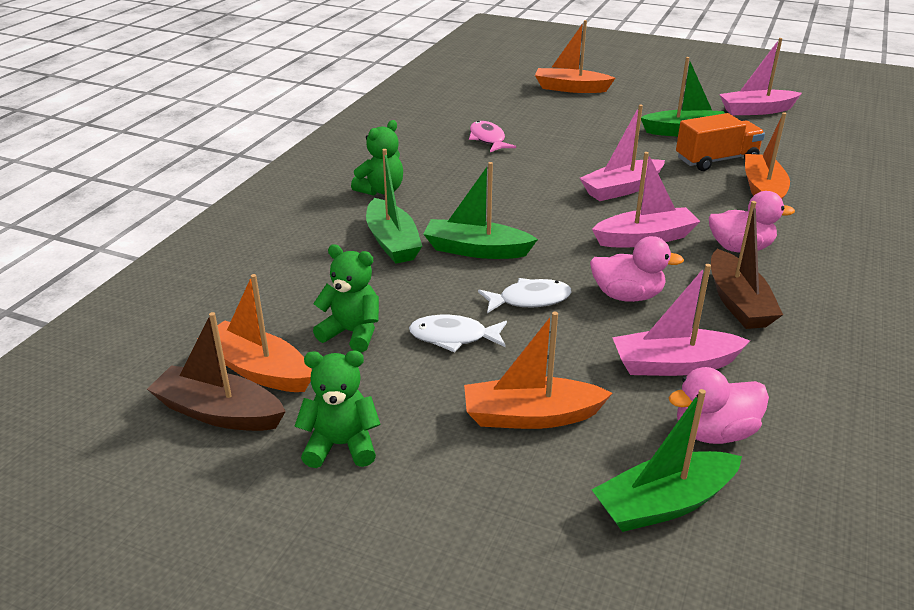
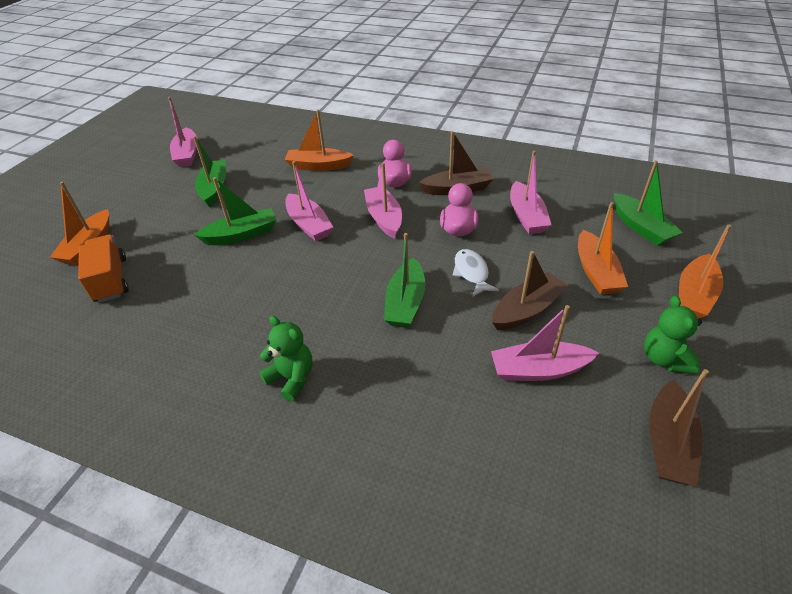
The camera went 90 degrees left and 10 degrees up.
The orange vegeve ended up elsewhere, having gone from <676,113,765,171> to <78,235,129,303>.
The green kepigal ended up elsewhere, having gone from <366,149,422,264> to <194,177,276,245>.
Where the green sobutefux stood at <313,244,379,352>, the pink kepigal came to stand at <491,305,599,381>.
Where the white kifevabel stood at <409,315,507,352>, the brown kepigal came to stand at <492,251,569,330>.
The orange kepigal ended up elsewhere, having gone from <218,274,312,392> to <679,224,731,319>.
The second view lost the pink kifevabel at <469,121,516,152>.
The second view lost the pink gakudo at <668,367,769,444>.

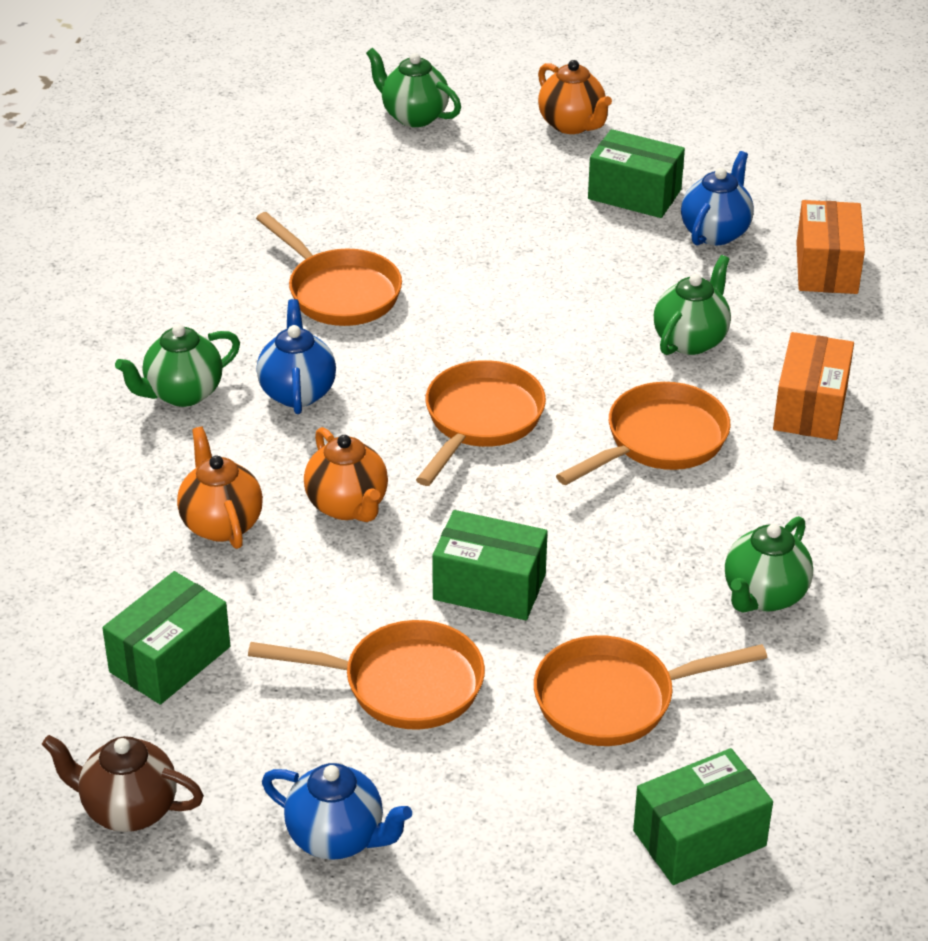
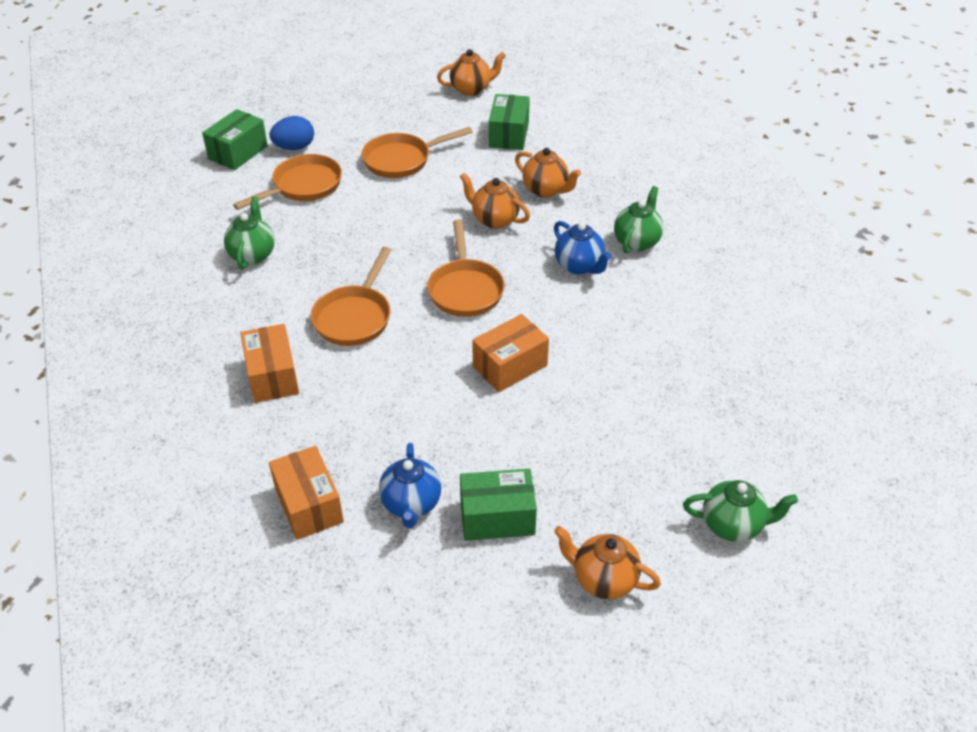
The camera went 150 degrees right and 5 degrees up.
The second view gained the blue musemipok at <269,116,314,150>.
What was the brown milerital at <42,735,204,832> turned into the orange milerital at <437,49,506,96>.
The second view gained the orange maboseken at <472,314,549,392>.
The second view lost the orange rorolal at <256,212,402,326>.
The second view lost the blue milerital at <262,763,412,860>.
The second view lost the green maboseken at <432,510,548,620>.
The second view lost the green milerital at <654,255,731,355>.

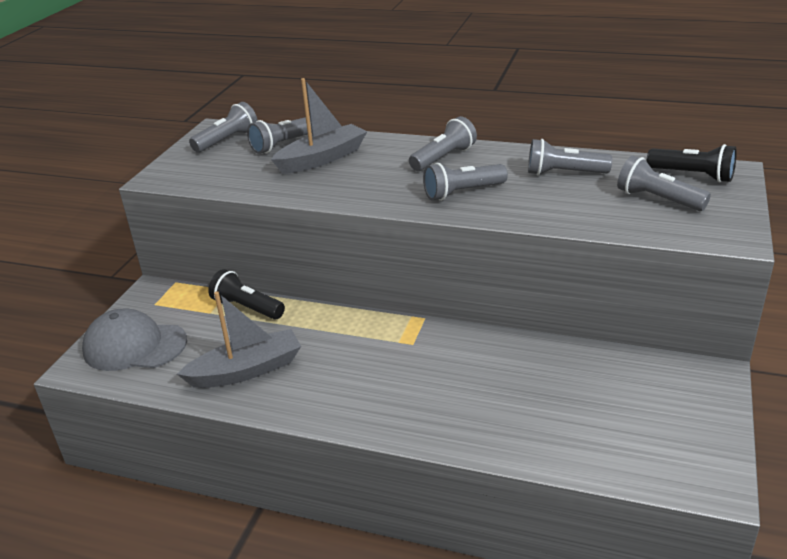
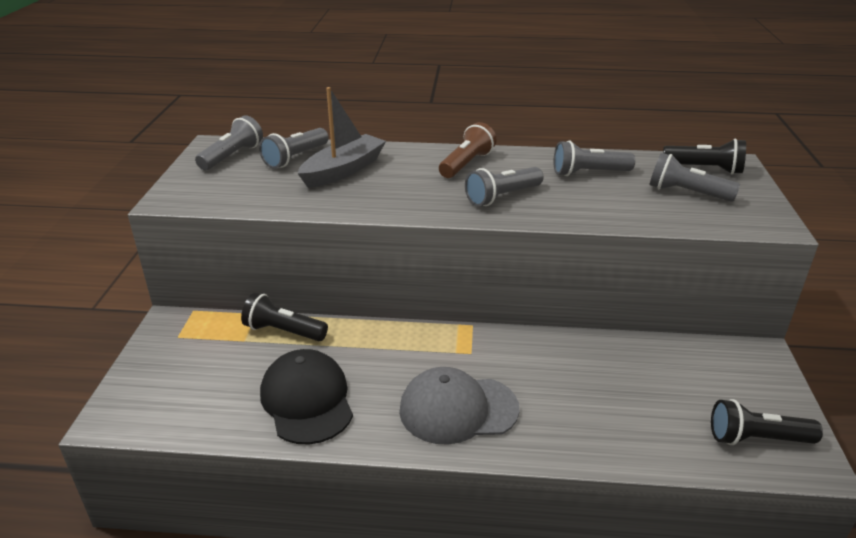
The camera went 15 degrees left and 0 degrees up.
Where the grey kepigal stood at <177,291,301,388>, the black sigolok came to stand at <260,349,353,444>.
The grey sigolok ended up elsewhere, having gone from <82,309,187,371> to <399,367,519,445>.
What was the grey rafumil at <409,116,477,171> turned into the brown rafumil at <439,122,497,178>.
The second view gained the black rafumil at <711,399,823,445>.

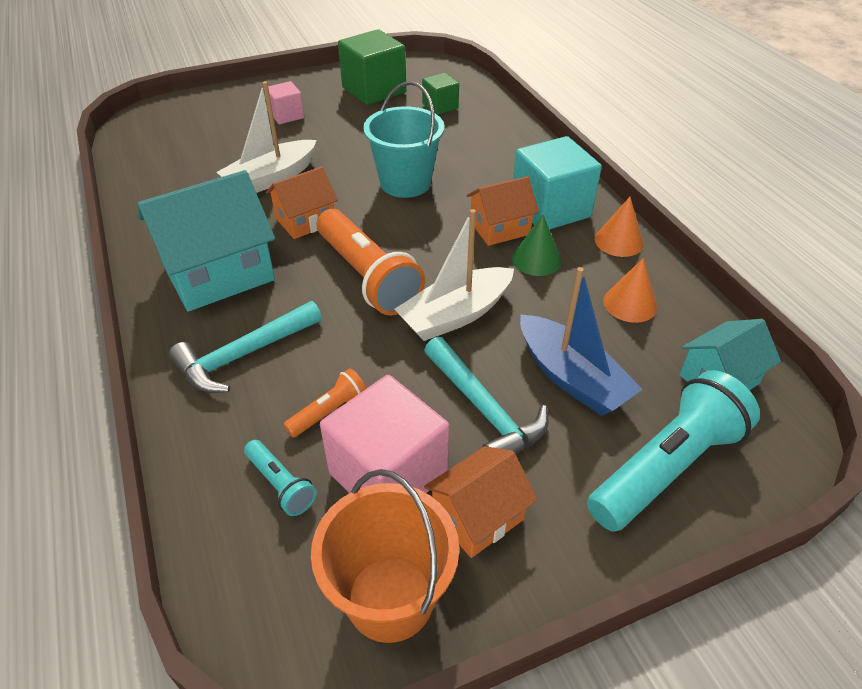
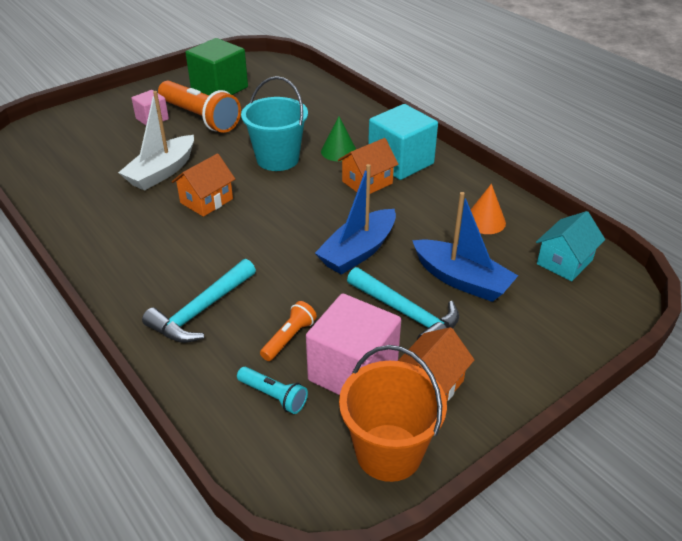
The camera went 15 degrees left and 5 degrees down.
The orange rafumil ended up elsewhere, having gone from <317,209,425,316> to <158,81,241,133>.
What was the white kepigal at <394,209,514,341> turned into the blue kepigal at <315,164,396,275>.
The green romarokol ended up elsewhere, having gone from <512,215,562,276> to <321,116,356,161>.
The second view lost the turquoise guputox at <138,170,275,312>.
The second view lost the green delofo at <422,73,459,115>.
The second view lost the turquoise rafumil at <587,370,760,532>.
The second view lost the orange romarokol at <595,197,644,257>.

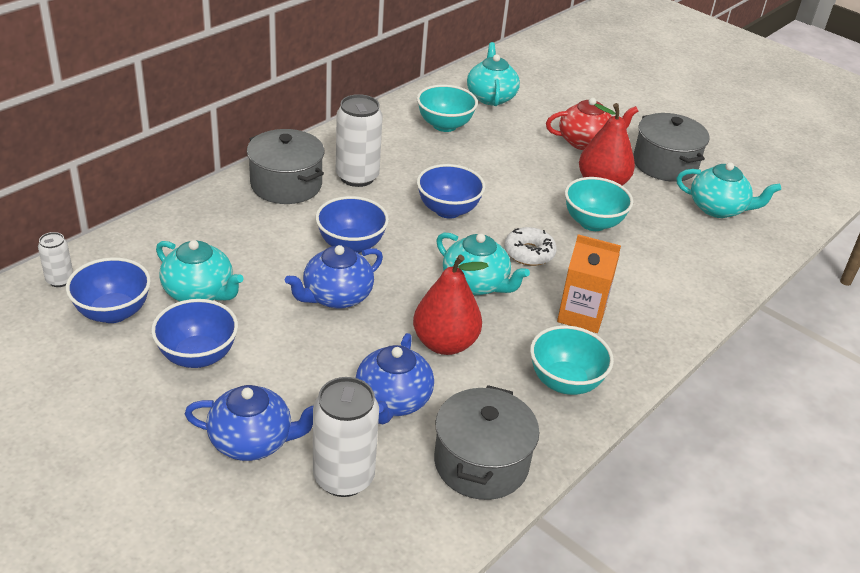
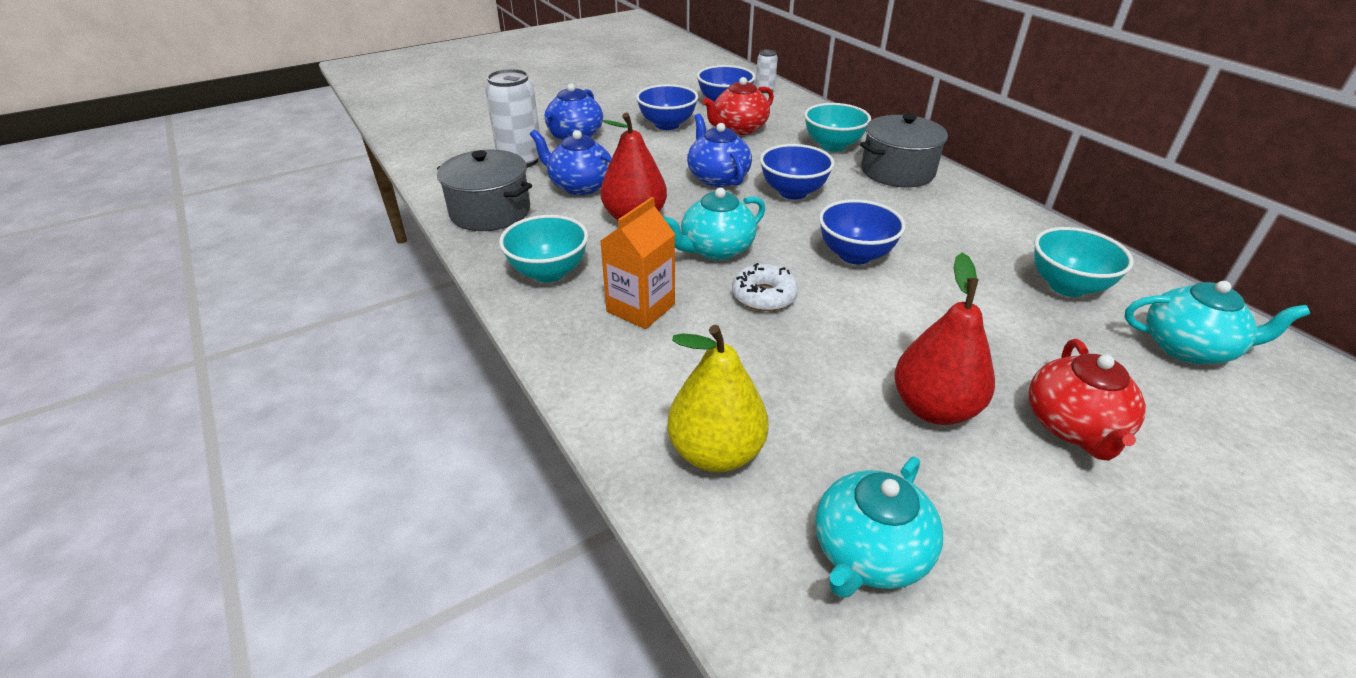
The camera went 110 degrees right and 0 degrees up.
The second view gained the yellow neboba at <667,325,769,472>.
What was the turquoise milerital at <156,240,244,301> turned into the red milerital at <703,77,774,135>.
The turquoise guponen ended up elsewhere, having gone from <565,177,633,231> to <804,103,871,152>.
The second view lost the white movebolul at <336,94,383,187>.
The second view lost the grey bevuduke at <633,113,710,182>.

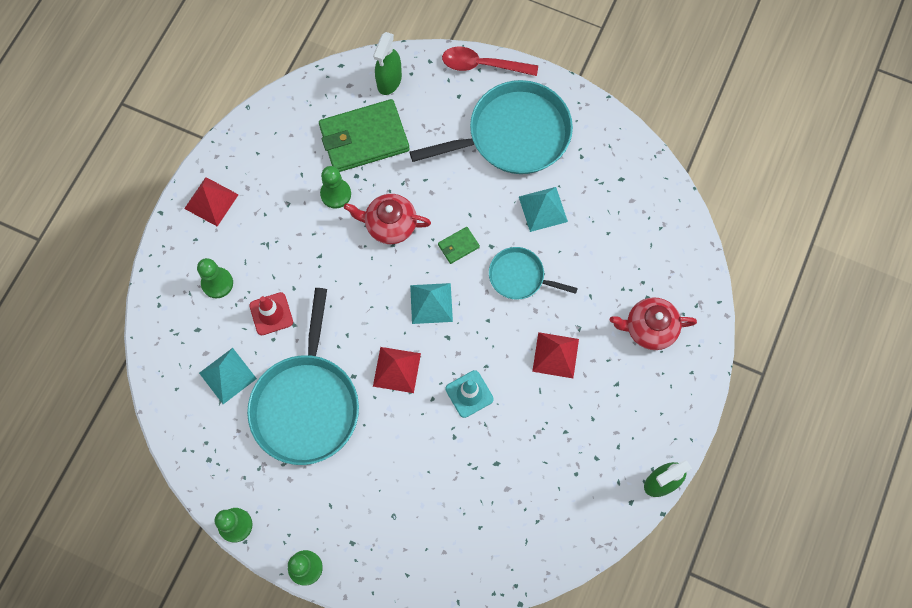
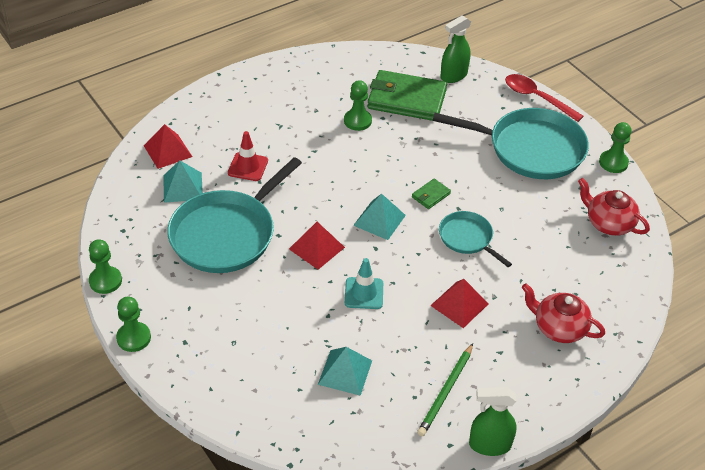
The camera went 30 degrees right and 25 degrees down.
The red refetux ended up elsewhere, having gone from <184,177,239,226> to <144,124,192,169>.
The turquoise refetux ended up elsewhere, having gone from <519,187,568,232> to <318,347,372,396>.
The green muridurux at <438,227,480,264> ended up facing another way, 45 degrees counterclockwise from before.
The second view gained the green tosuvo at <417,343,473,436>.
The red milerital ended up elsewhere, having gone from <344,194,431,244> to <578,178,650,236>.
The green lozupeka ended up elsewhere, having gone from <197,258,233,298> to <599,122,632,173>.

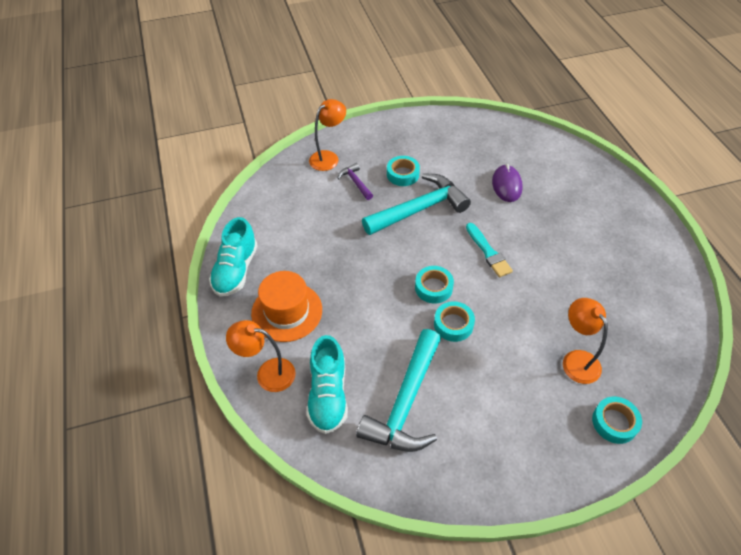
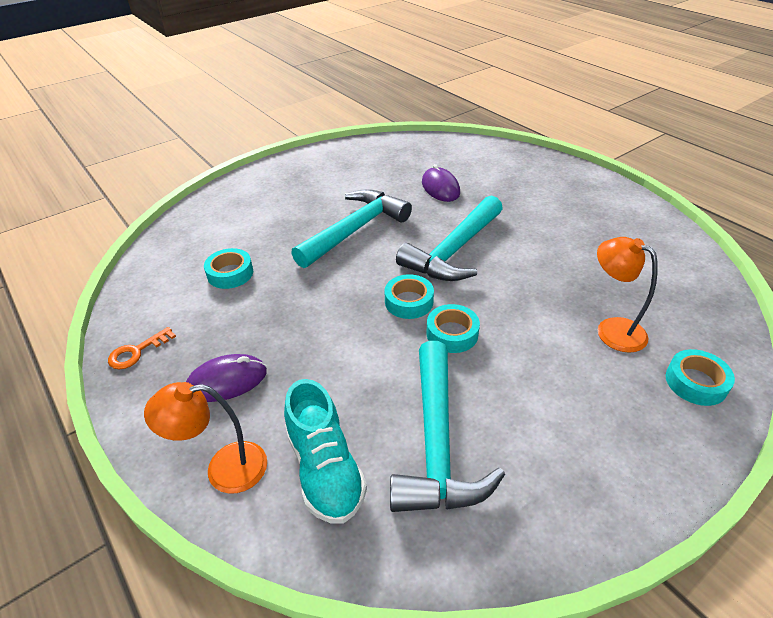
The camera went 20 degrees left and 10 degrees down.
Where the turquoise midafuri stood at <209,217,258,297>, the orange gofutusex came to stand at <108,327,176,369>.
Where the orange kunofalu stood at <251,271,322,342>, the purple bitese came to stand at <186,354,267,402>.
The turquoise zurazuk ended up elsewhere, having gone from <387,156,420,186> to <204,248,253,289>.
Where the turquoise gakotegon stood at <466,223,513,277>, the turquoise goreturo came to stand at <396,195,503,281>.
The second view lost the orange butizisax at <309,99,346,171>.
The second view lost the purple goreturo at <337,163,373,200>.

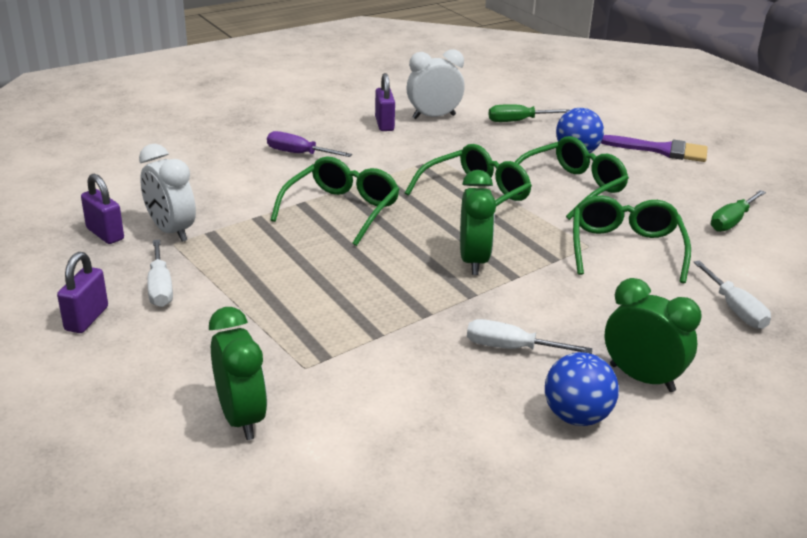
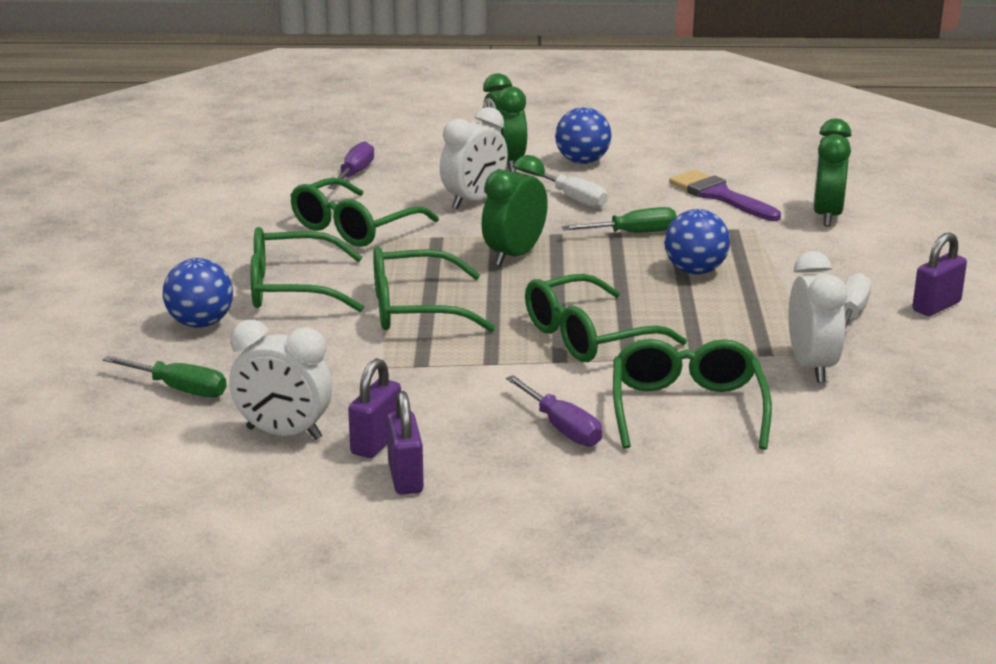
The camera went 145 degrees left and 5 degrees down.
What was the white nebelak at <693,261,771,329> turned into the purple nebelak at <328,141,374,189>.
The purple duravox ended up elsewhere, having gone from <81,174,124,244> to <387,391,424,495>.
The second view gained the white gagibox at <440,107,508,209>.
The green nebelak ended up elsewhere, having gone from <711,190,766,232> to <562,207,677,233>.
The second view gained the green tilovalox at <613,339,772,450>.
The second view gained the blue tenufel at <664,209,730,275>.
The purple gakotegon ended up elsewhere, having gone from <601,135,708,162> to <669,170,781,221>.

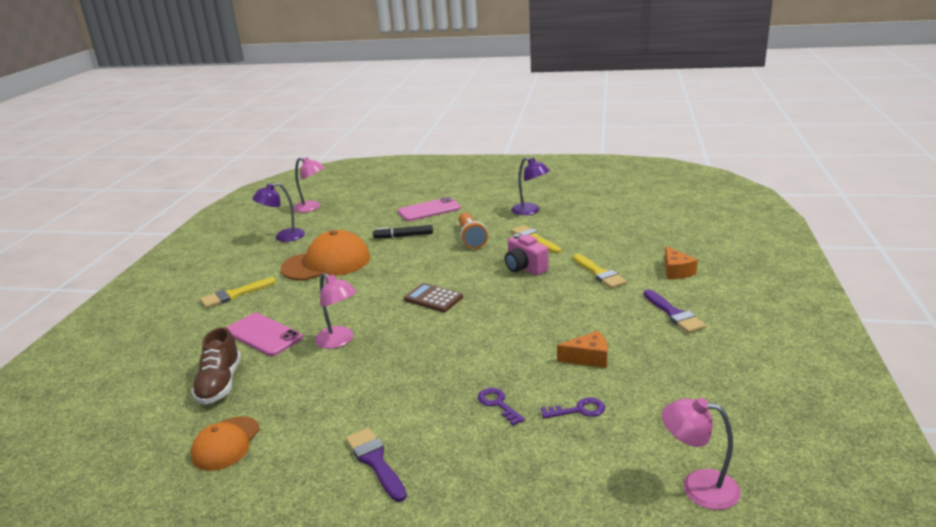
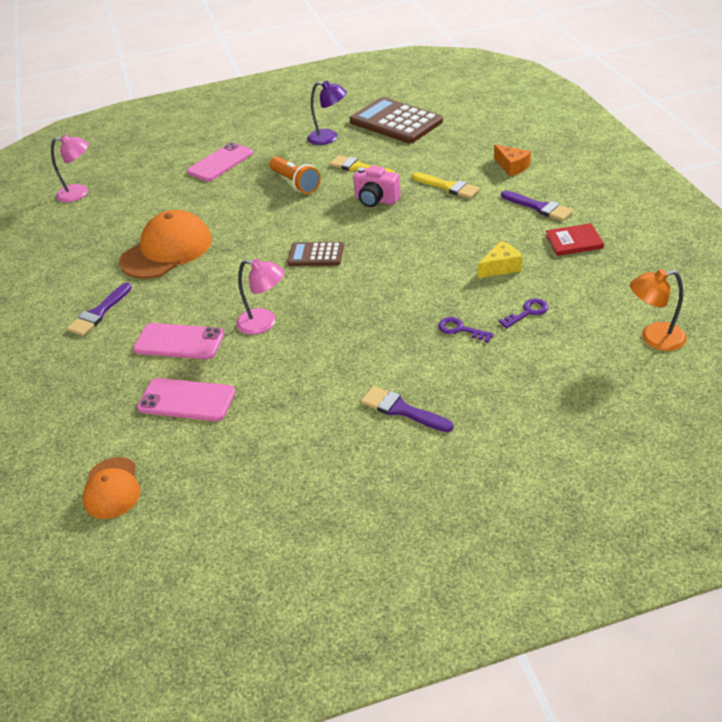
The camera went 25 degrees left and 15 degrees up.
What was the yellow gakotegon at <200,277,276,308> turned into the purple gakotegon at <67,283,132,336>.
The orange sigolok ended up elsewhere, having gone from <191,416,260,471> to <82,457,141,519>.
Where the brown midafuri stood at <191,327,241,405>, the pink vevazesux came to stand at <137,378,236,421>.
The second view gained the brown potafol at <350,97,443,143>.
What was the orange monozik at <557,331,608,368> turned into the yellow monozik at <478,241,522,278>.
The second view gained the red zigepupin at <546,223,604,256>.
What was the pink butizisax at <662,398,741,510> turned into the orange butizisax at <630,269,687,351>.
The second view lost the purple butizisax at <252,183,305,242>.
The second view lost the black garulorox at <373,225,433,238>.

